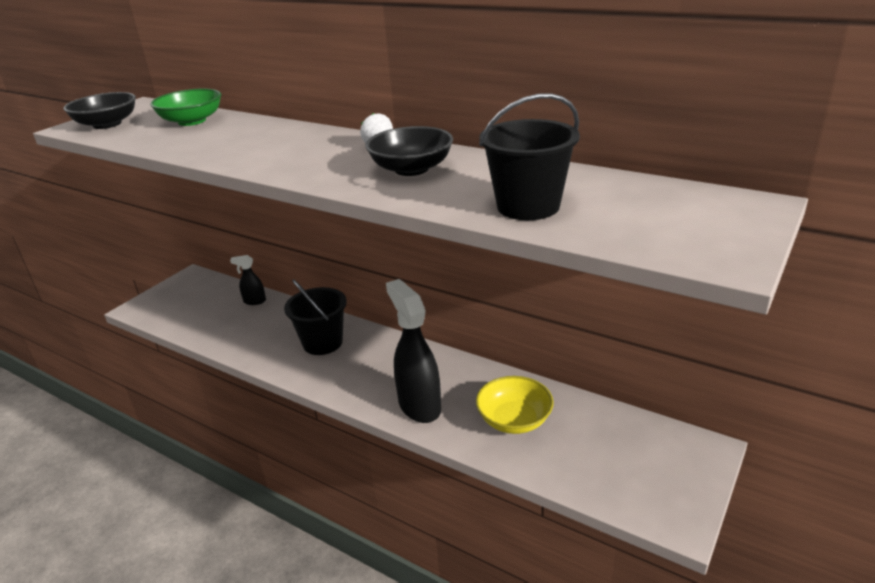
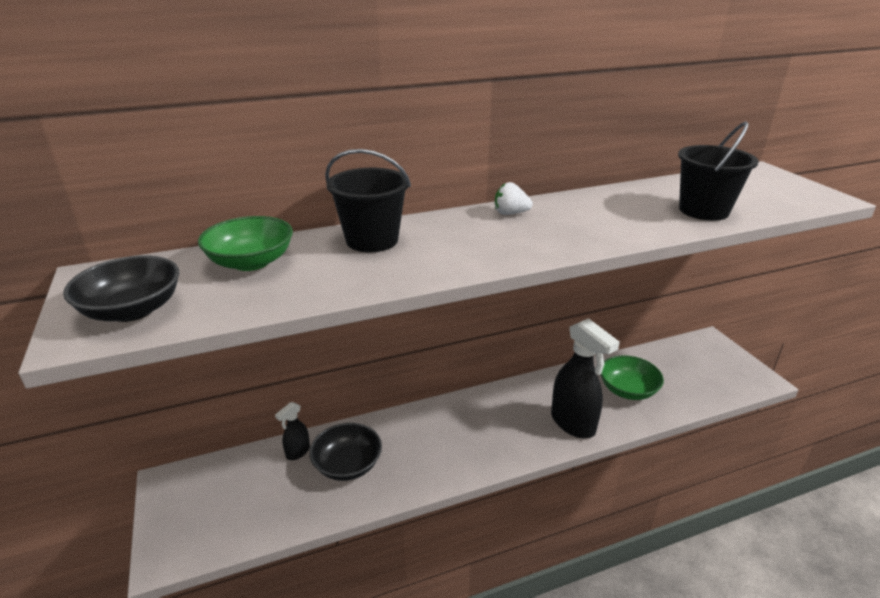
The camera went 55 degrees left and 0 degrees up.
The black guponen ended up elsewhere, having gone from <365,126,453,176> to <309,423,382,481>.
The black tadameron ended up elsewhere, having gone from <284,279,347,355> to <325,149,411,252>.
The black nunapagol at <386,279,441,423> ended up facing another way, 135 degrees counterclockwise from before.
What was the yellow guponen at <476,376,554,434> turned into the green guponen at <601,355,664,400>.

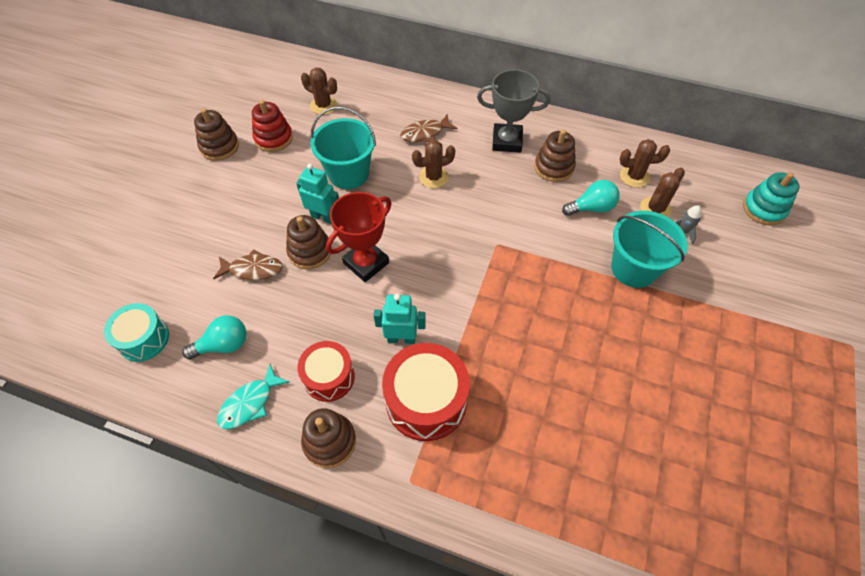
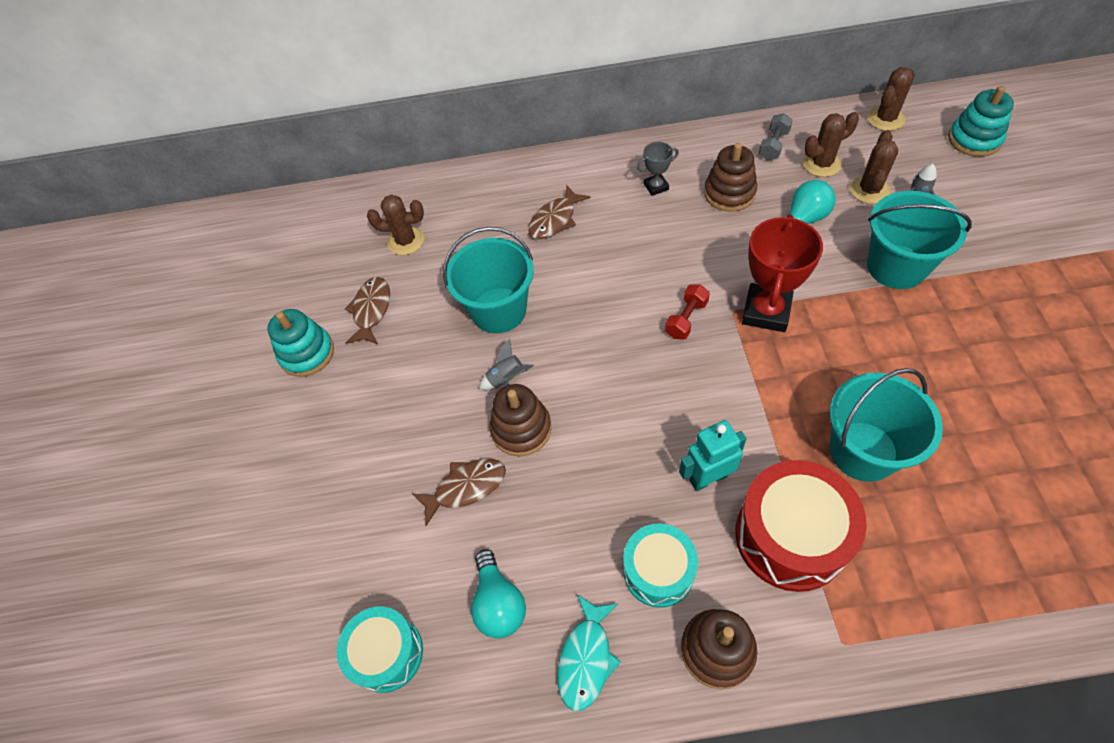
The camera went 20 degrees left and 0 degrees up.
What was the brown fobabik at <194,108,239,161> turned into the turquoise fobabik at <267,309,334,377>.
Where the red fobabik stood at <252,100,293,152>, the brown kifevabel came to stand at <345,277,390,344>.
The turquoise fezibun at <182,315,247,360> ended up facing another way, 120 degrees clockwise from before.
Where the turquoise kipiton stood at <296,164,339,224>, the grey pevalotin came to stand at <479,339,534,390>.
What was the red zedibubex at <298,341,355,402> turned into the turquoise zedibubex at <623,524,698,608>.
The size of the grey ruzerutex at <477,70,550,153> changed by a factor of 0.51.
The second view gained the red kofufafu at <665,284,710,340>.
The red ruzerutex ended up elsewhere, having gone from <326,192,392,282> to <742,215,823,332>.
The second view gained the grey kofufafu at <759,113,793,160>.
The second view gained the turquoise tadameron at <830,368,943,482>.
The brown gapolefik ended up elsewhere, having gone from <412,140,455,188> to <867,67,915,131>.

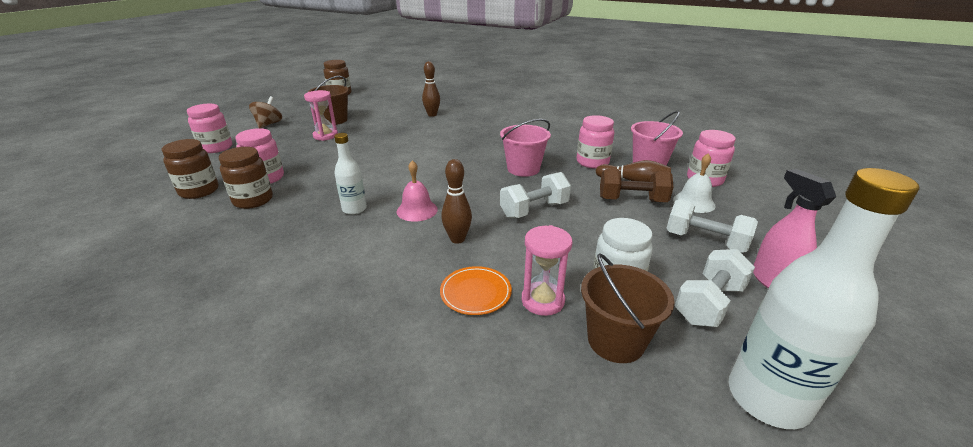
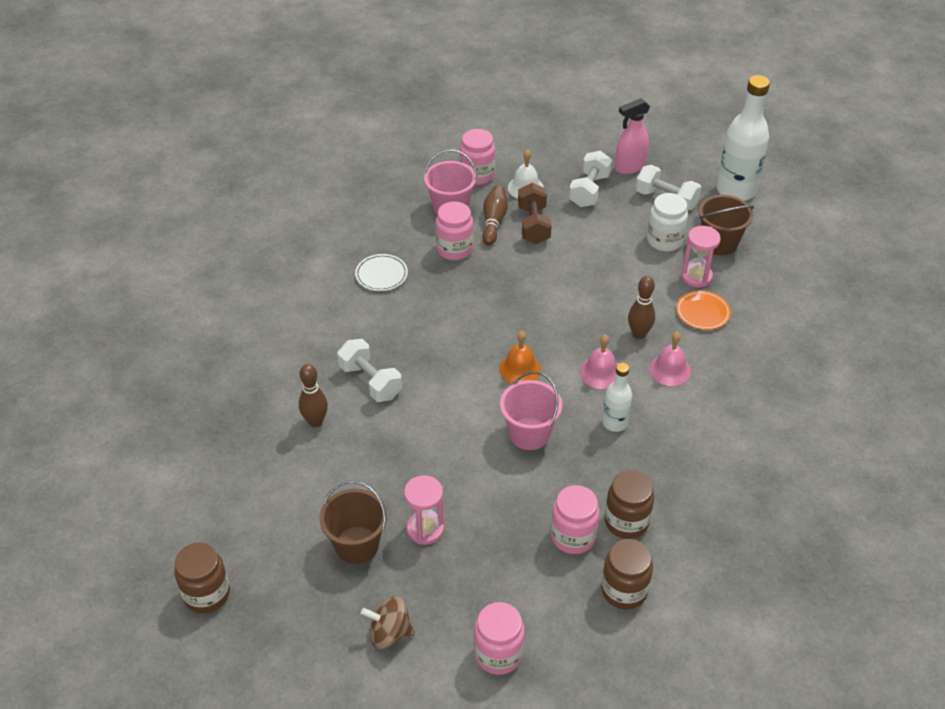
The camera went 100 degrees left and 15 degrees up.
The white kofufafu ended up elsewhere, having gone from <500,172,571,218> to <337,339,402,402>.
The second view gained the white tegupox at <355,254,408,291>.
The second view gained the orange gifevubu at <499,331,541,384>.
The pink tadameron ended up elsewhere, having gone from <500,119,551,177> to <500,372,562,450>.
The second view gained the pink gifevubu at <649,332,691,386>.

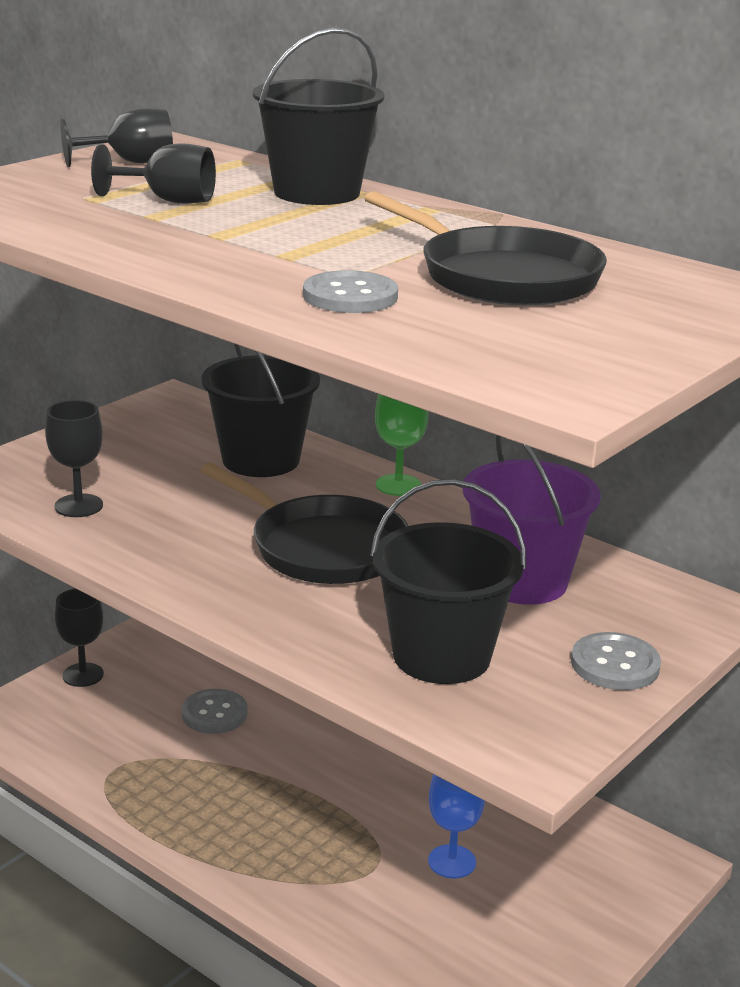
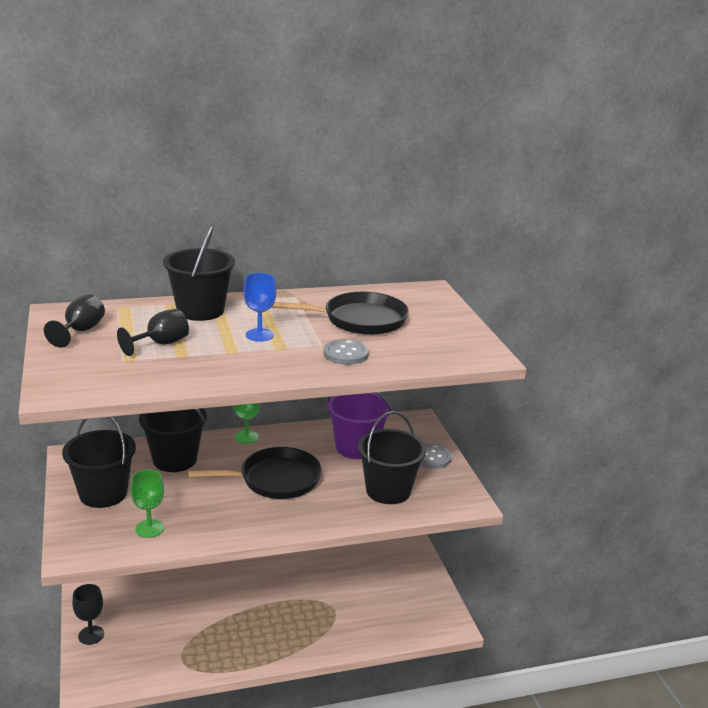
The camera went 55 degrees left and 0 degrees up.
The second view gained the black tadameron at <62,417,136,508>.
What was the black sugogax at <45,400,103,517> turned into the green sugogax at <130,470,164,538>.
The blue sugogax ended up elsewhere, having gone from <428,774,485,879> to <243,273,276,342>.
The second view lost the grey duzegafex at <182,689,248,734>.

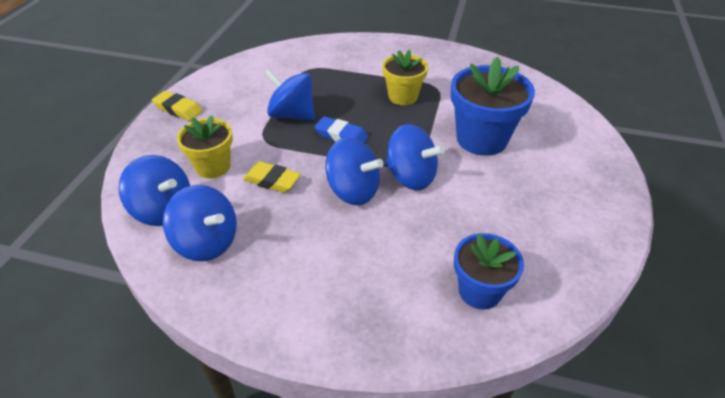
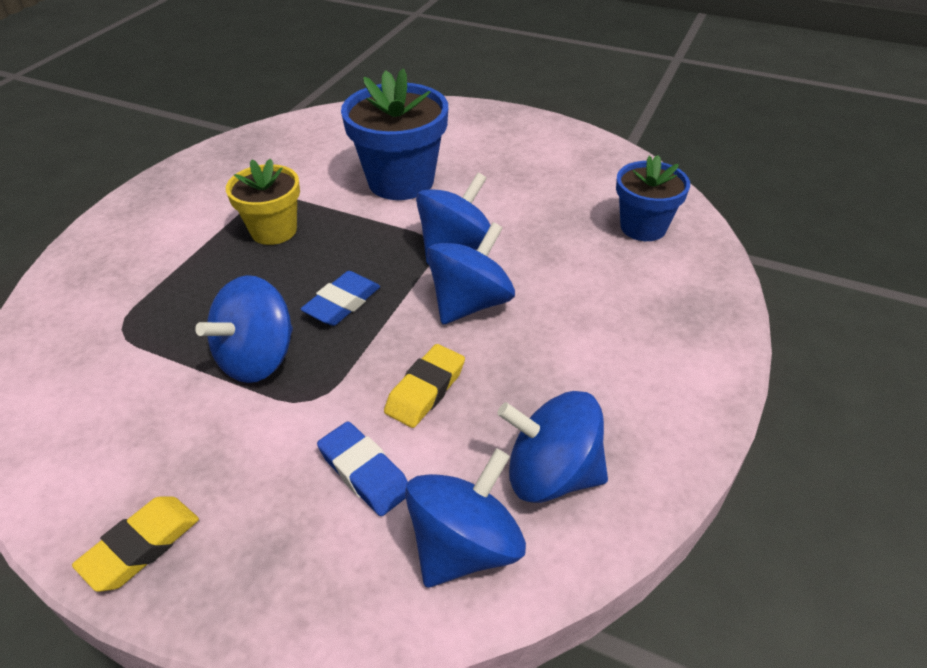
The camera went 80 degrees left and 0 degrees up.
Where the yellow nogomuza stood at <177,115,233,178>, the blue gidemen came to stand at <317,422,408,516>.
The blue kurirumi at <163,185,237,261> ended up facing another way, 120 degrees counterclockwise from before.

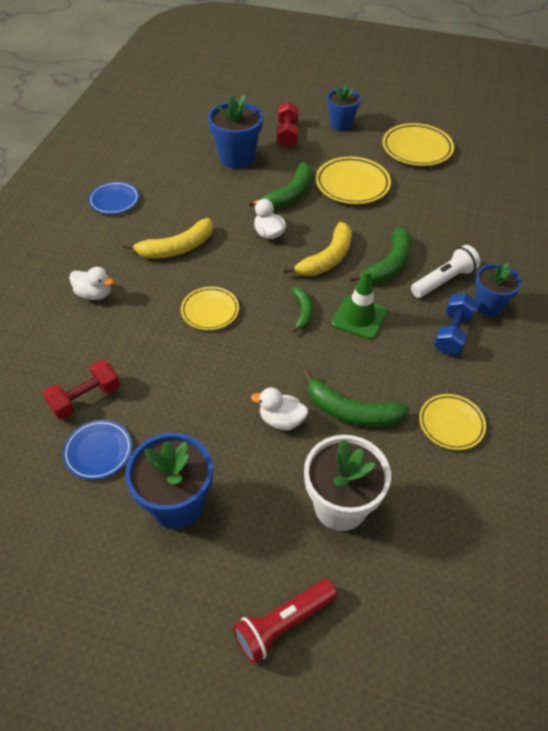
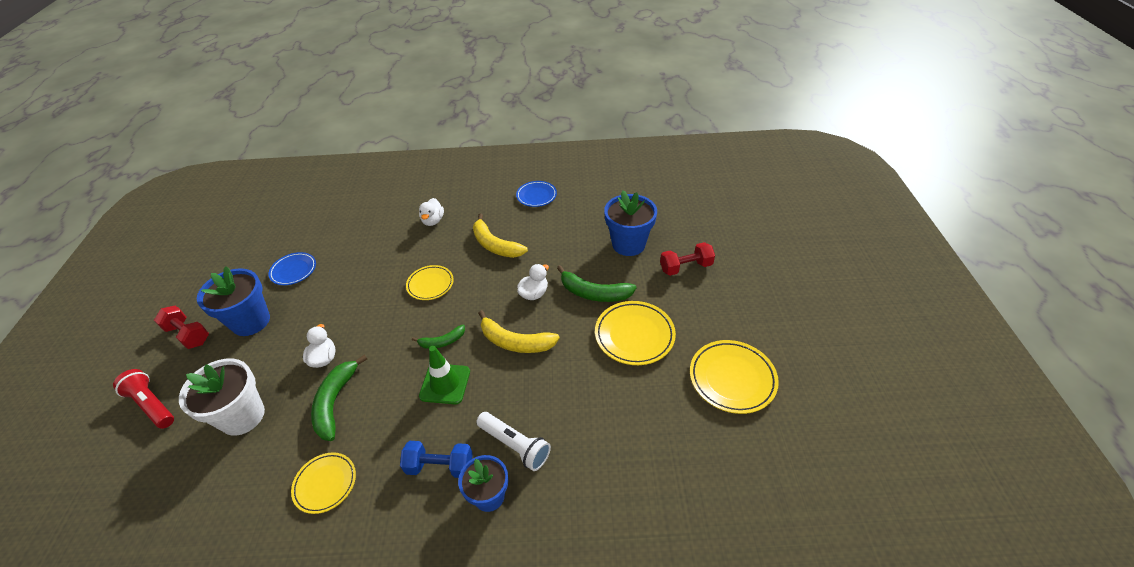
The camera went 75 degrees right and 5 degrees down.
The red kofufafu ended up elsewhere, having gone from <43,360,120,420> to <154,306,209,349>.
The second view lost the blue nogomuza at <327,84,361,131>.
The second view lost the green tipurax at <349,227,411,283>.

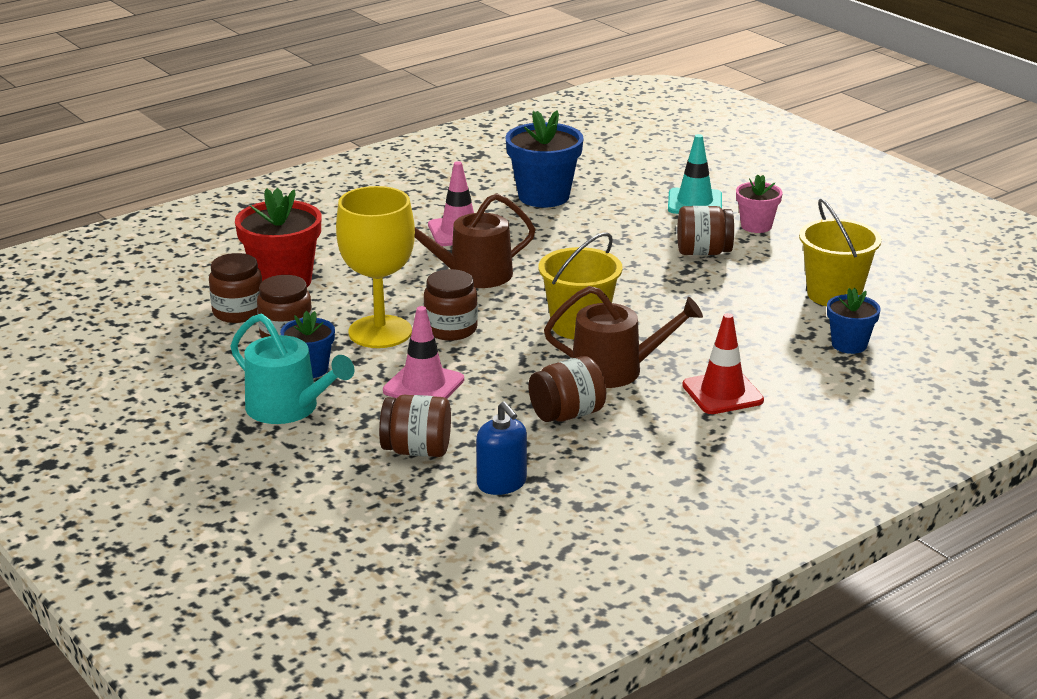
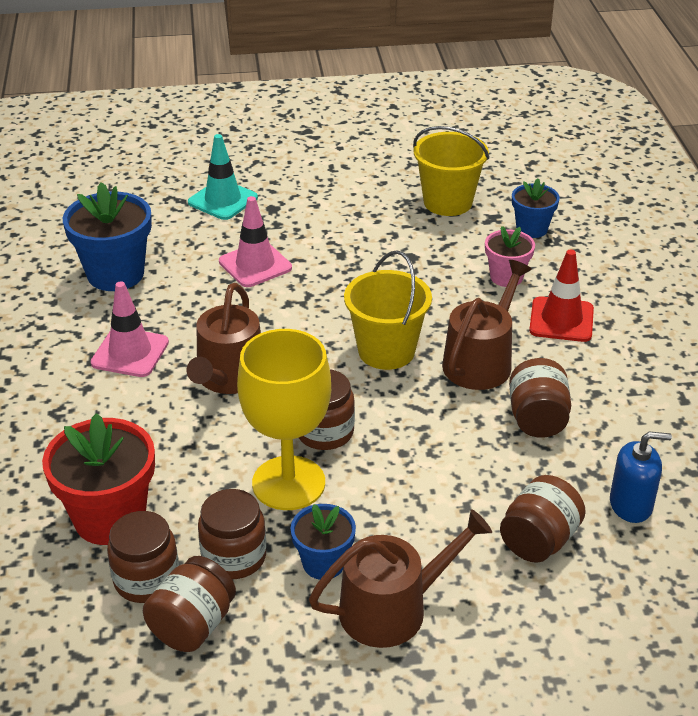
The camera went 60 degrees left and 10 degrees up.
The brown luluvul ended up elsewhere, having gone from <677,206,734,255> to <143,556,236,652>.
The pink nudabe ended up elsewhere, having gone from <383,306,464,398> to <219,196,292,287>.
What was the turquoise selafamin at <230,314,354,424> turned into the brown selafamin at <309,509,492,648>.
The pink nogomuza ended up elsewhere, having gone from <736,174,783,233> to <485,226,535,287>.

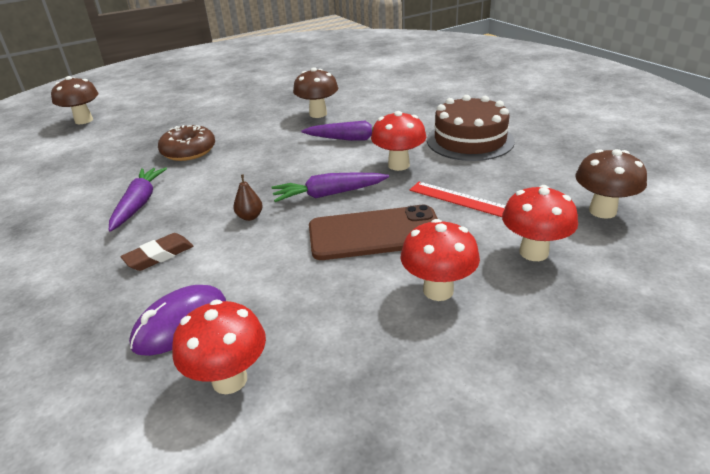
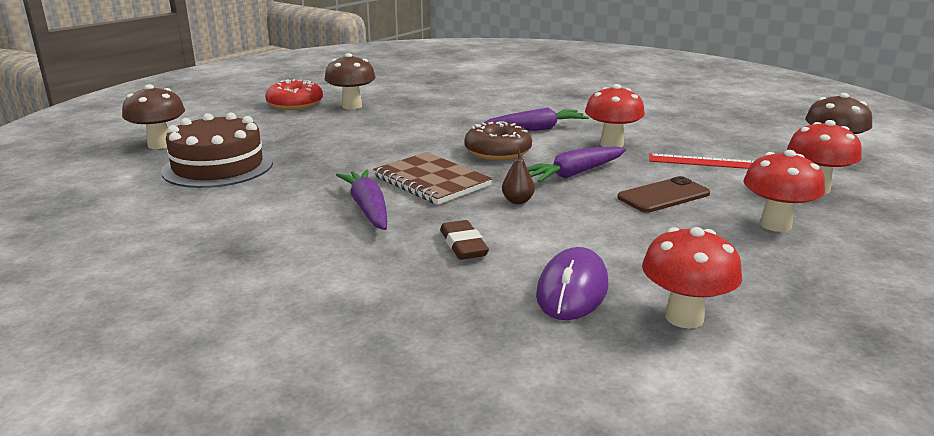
The camera went 25 degrees left and 10 degrees down.
The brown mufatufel ended up elsewhere, having gone from <427,95,515,161> to <161,113,273,188>.
The second view gained the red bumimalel at <265,79,323,110>.
The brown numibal ended up elsewhere, having gone from <293,67,338,118> to <324,53,376,109>.
The second view gained the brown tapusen at <373,152,492,205>.
The brown gidemen at <120,233,193,271> ended up facing another way, 45 degrees counterclockwise from before.
The brown bumimalel ended up elsewhere, having gone from <158,125,215,161> to <465,121,532,160>.
The size of the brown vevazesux at <309,205,438,260> changed by a factor of 0.65.

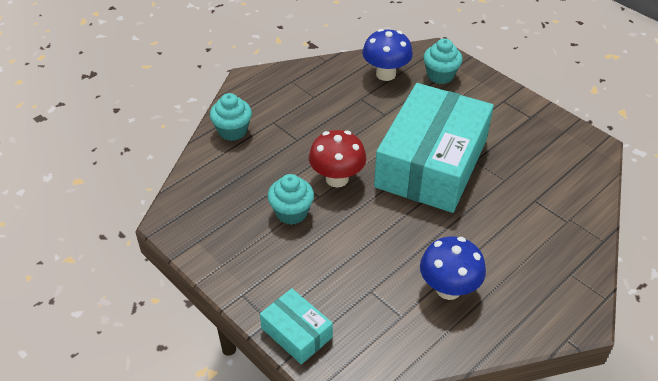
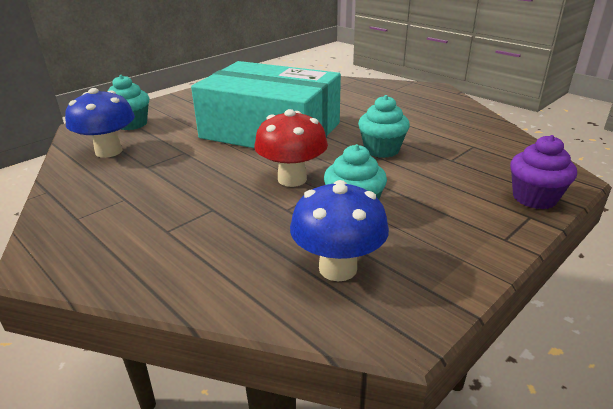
The camera went 90 degrees left and 15 degrees down.
The blue numibal ended up elsewhere, having gone from <420,236,486,300> to <290,180,389,281>.
The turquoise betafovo ended up elsewhere, having gone from <210,93,252,141> to <358,95,410,158>.
Where the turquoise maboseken stood at <260,288,333,364>, the purple betafovo came to stand at <510,135,577,209>.

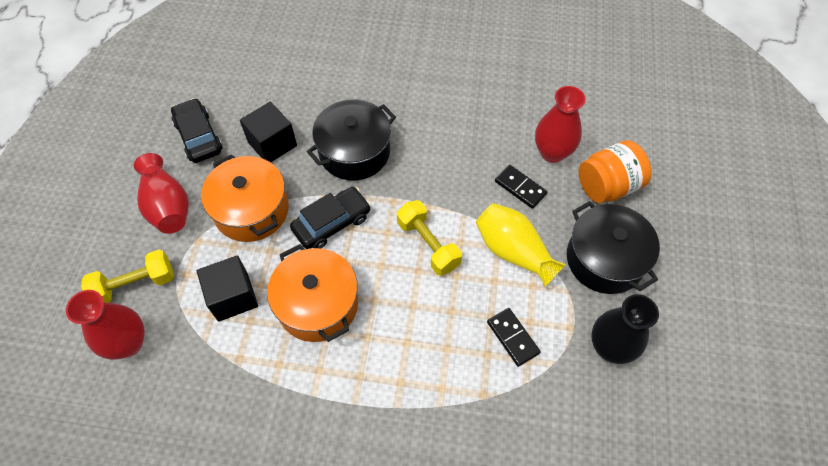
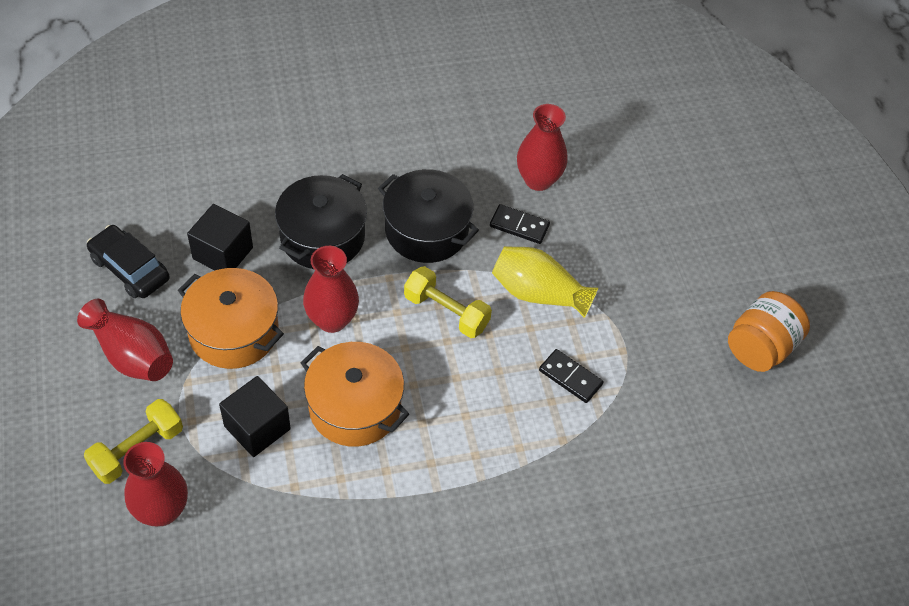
The camera went 25 degrees left and 5 degrees down.
Where the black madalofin stood at <290,187,371,249>, the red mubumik came to stand at <303,246,359,333>.
The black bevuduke ended up elsewhere, having gone from <567,201,660,294> to <378,169,479,263>.
The orange luluvul ended up elsewhere, having gone from <578,140,652,203> to <728,291,810,372>.
The second view lost the black mubumik at <591,294,659,364>.

